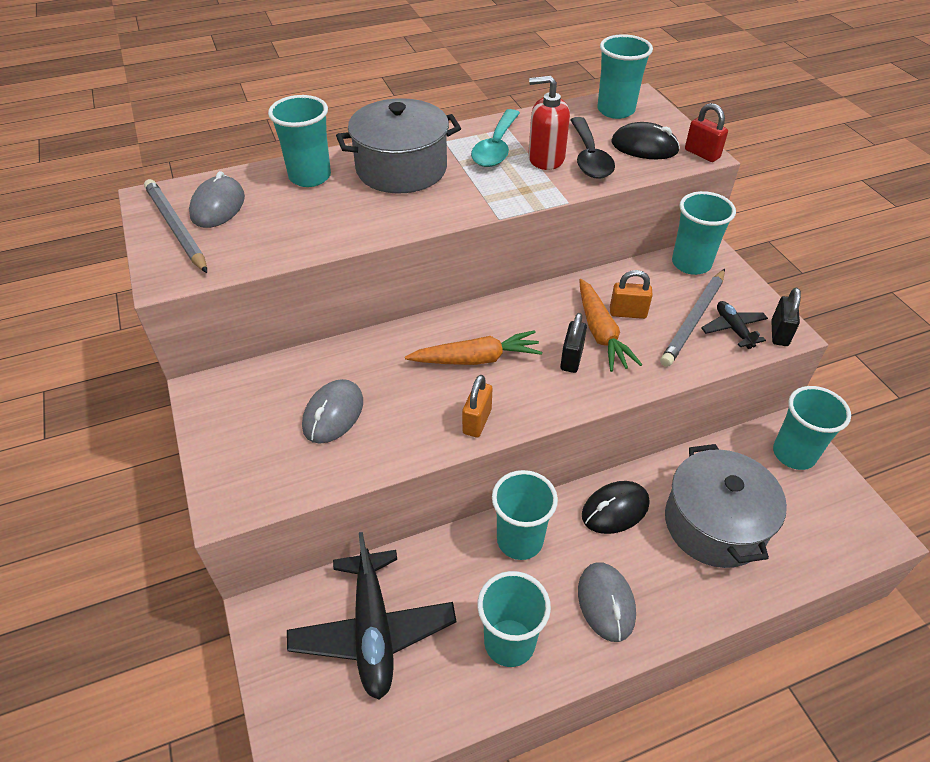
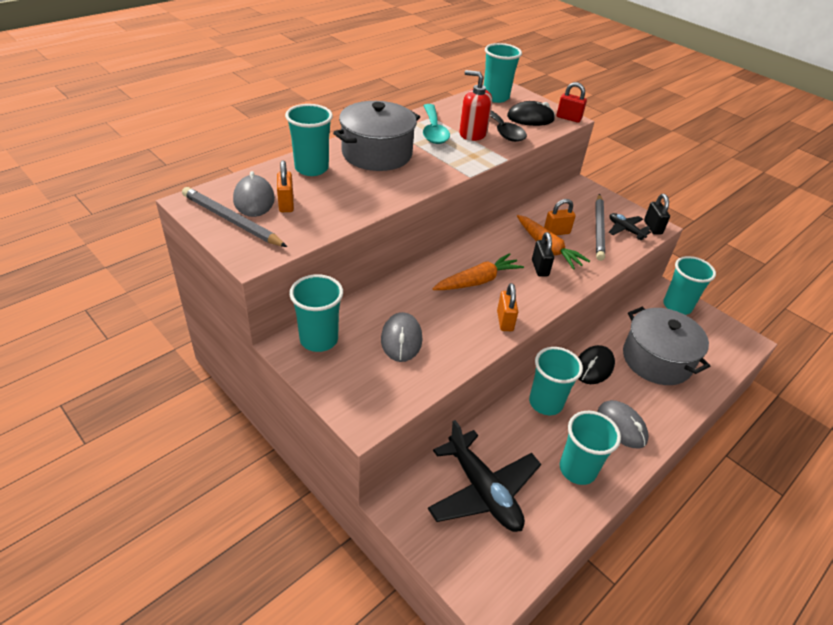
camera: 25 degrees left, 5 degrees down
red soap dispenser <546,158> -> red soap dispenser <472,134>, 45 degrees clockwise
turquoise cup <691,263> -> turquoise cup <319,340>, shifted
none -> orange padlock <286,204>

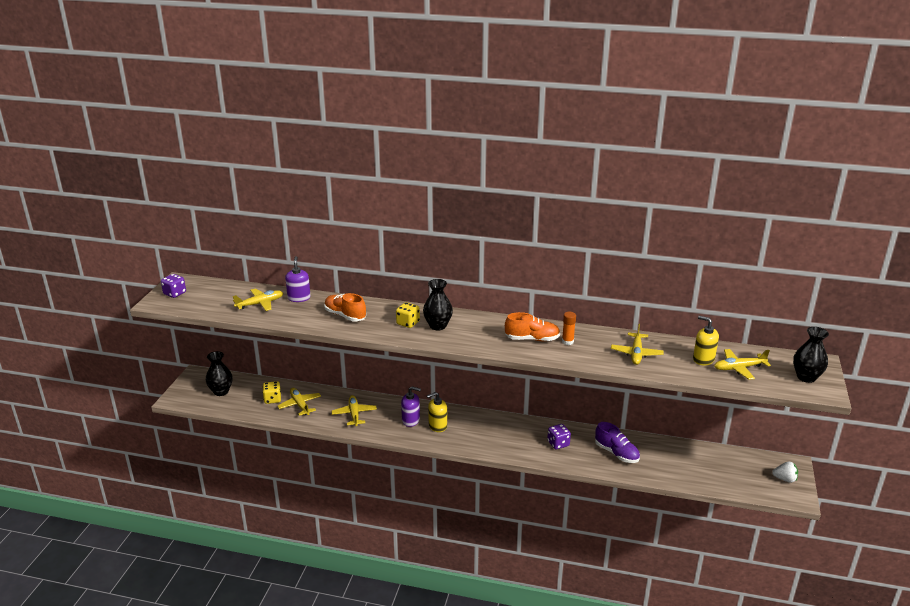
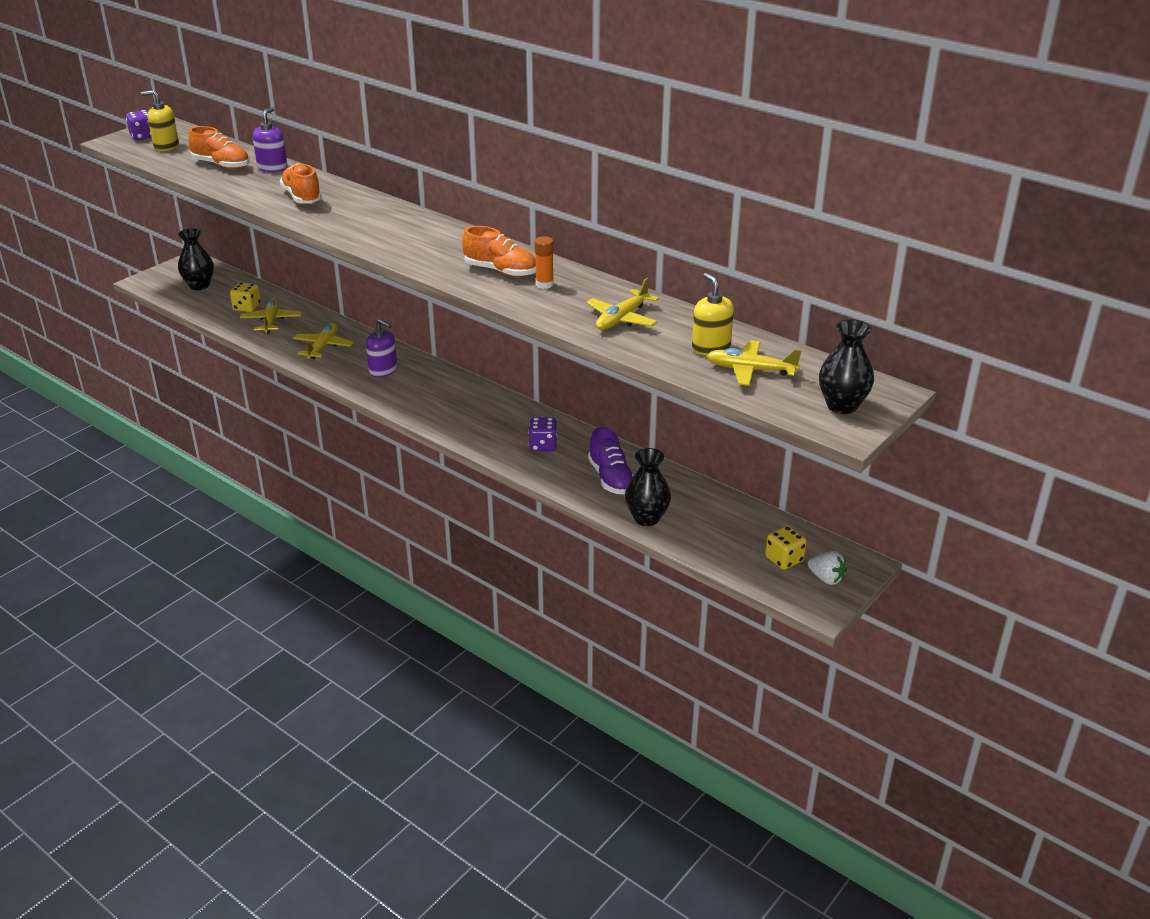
camera: 25 degrees right, 5 degrees up
black vase <438,326> -> black vase <646,518>, shifted
yellow plane <260,304> -> orange shoe <221,165>
yellow dice <408,323> -> yellow dice <784,559>, shifted
yellow soap dispenser <437,426> -> yellow soap dispenser <166,146>, shifted

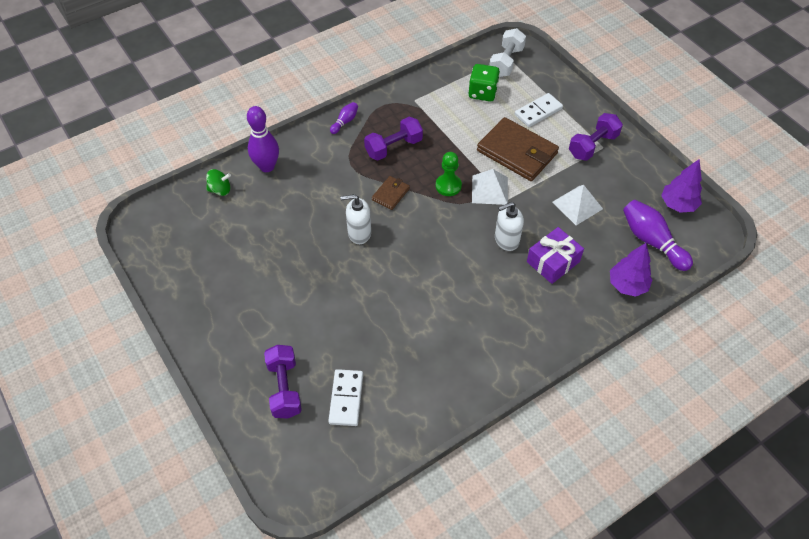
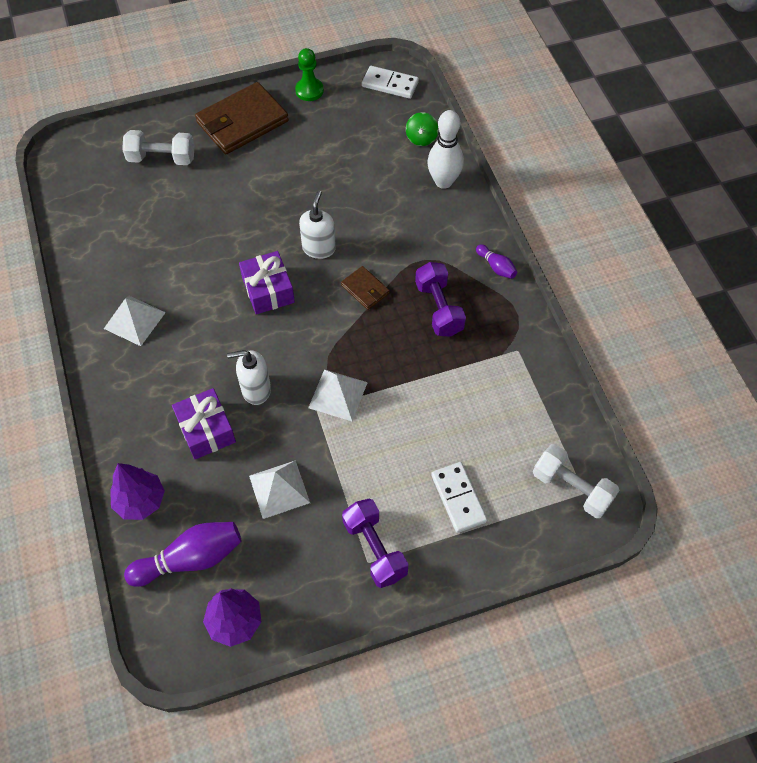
camera: 105 degrees right, 5 degrees up
green dice <482,93> -> none
purple bowling pin <267,166> -> white bowling pin <443,182>
brown wallet <517,152> -> brown wallet <242,122>, shifted
green pawn <448,186> -> green pawn <309,90>, shifted
white soap dispenser <506,240> -> white soap dispenser <256,390>, 90 degrees counterclockwise
purple dumbbell <284,388> -> white dumbbell <162,158>
white domino <346,398> -> white domino <390,84>, shifted
none -> purple gift <268,290>
none -> white pyramid <134,320>

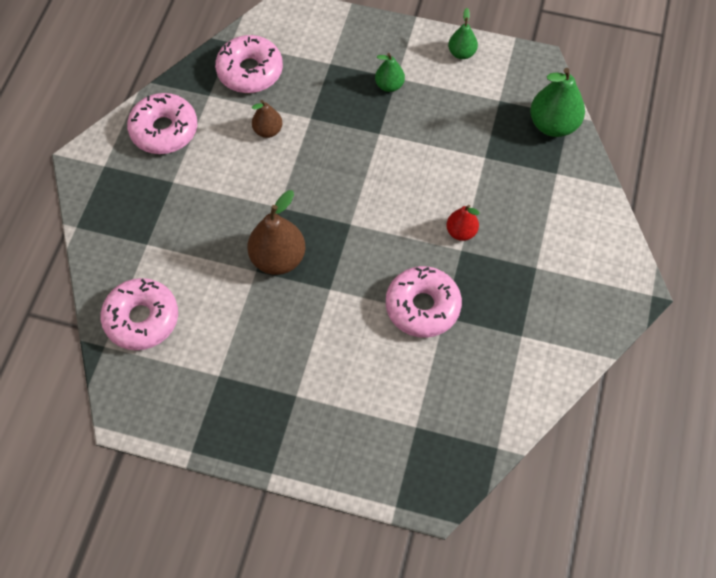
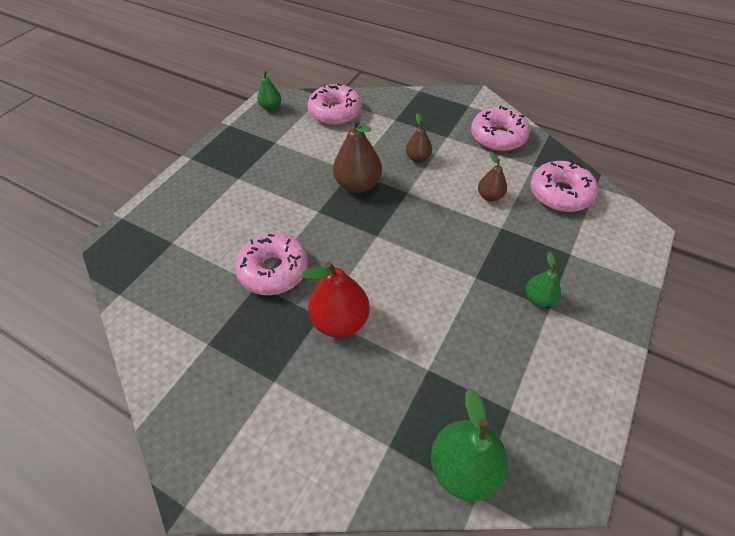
camera: 105 degrees right, 10 degrees down
green pear <461,53> -> green pear <271,107>, shifted
red pear <461,232> -> red pear <340,321>, x1.75
none -> brown pear <418,158>

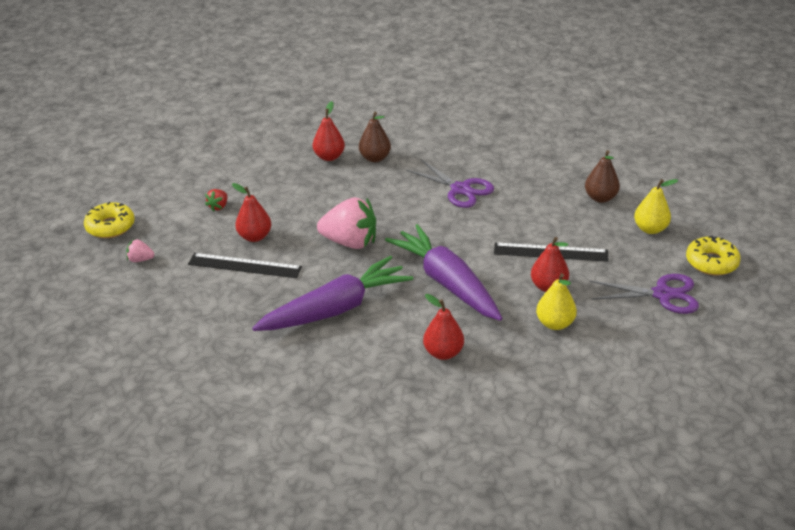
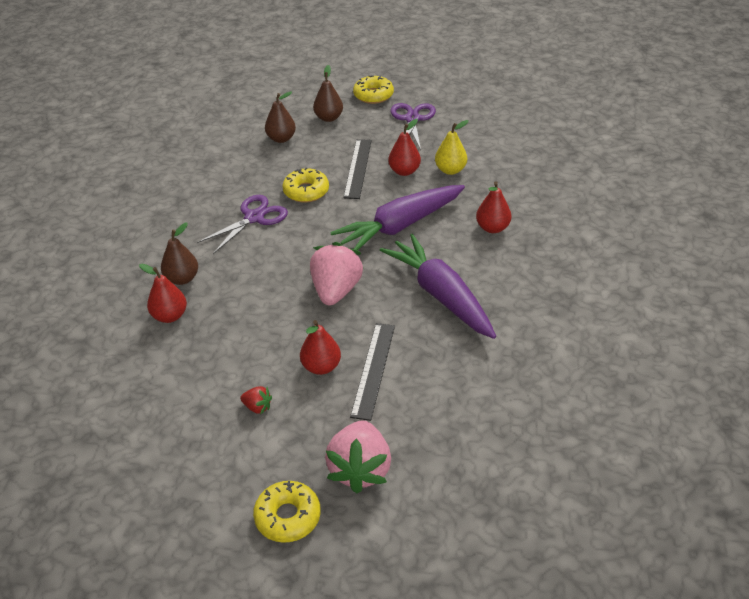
camera: 90 degrees left, 5 degrees up
yellow pear <650,229> -> brown pear <328,118>
pink strawberry <140,259> -> pink strawberry <360,469>, x2.23
none -> yellow donut <306,191>

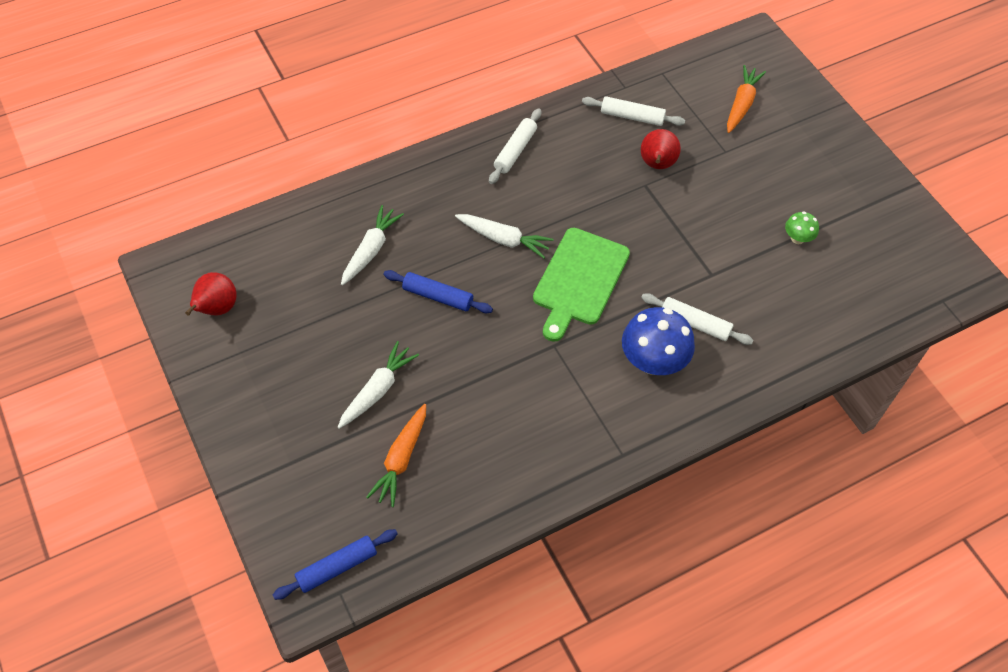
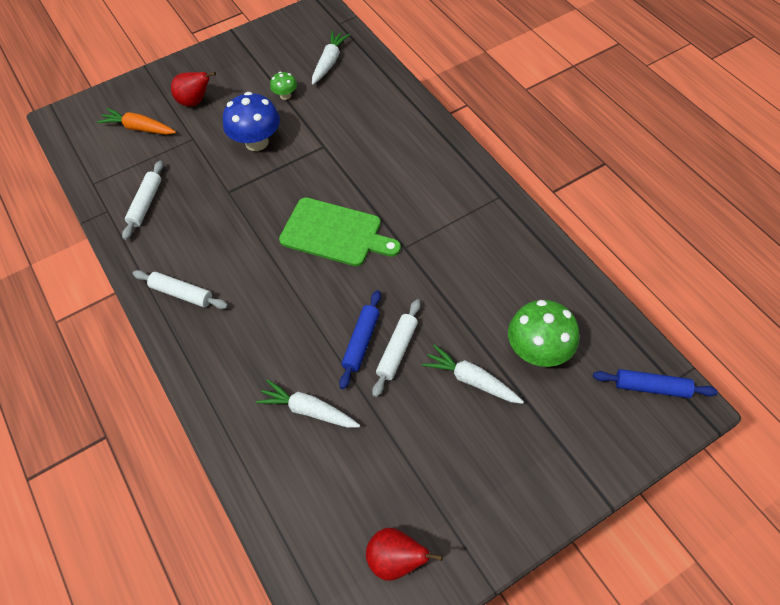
camera: 90 degrees left, 0 degrees up
red pear <657,165> -> red pear <195,102>, shifted
white carrot <504,239> -> white carrot <329,62>, shifted
white rolling pin <695,323> -> white rolling pin <397,350>, shifted
blue mushroom <653,361> -> blue mushroom <256,142>, shifted
orange carrot <401,459> -> green mushroom <538,351>
blue rolling pin <337,567> -> blue rolling pin <651,387>, 45 degrees counterclockwise

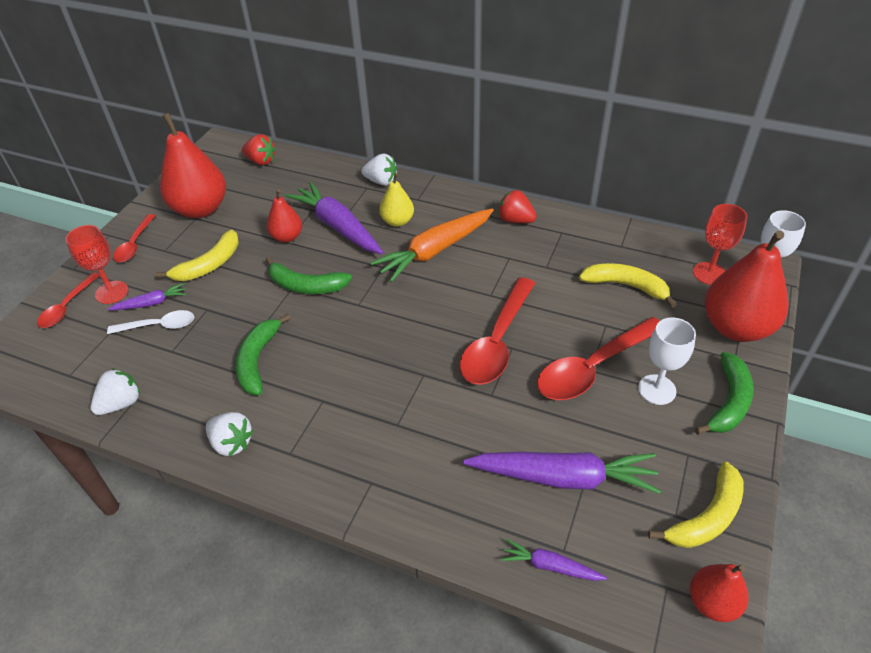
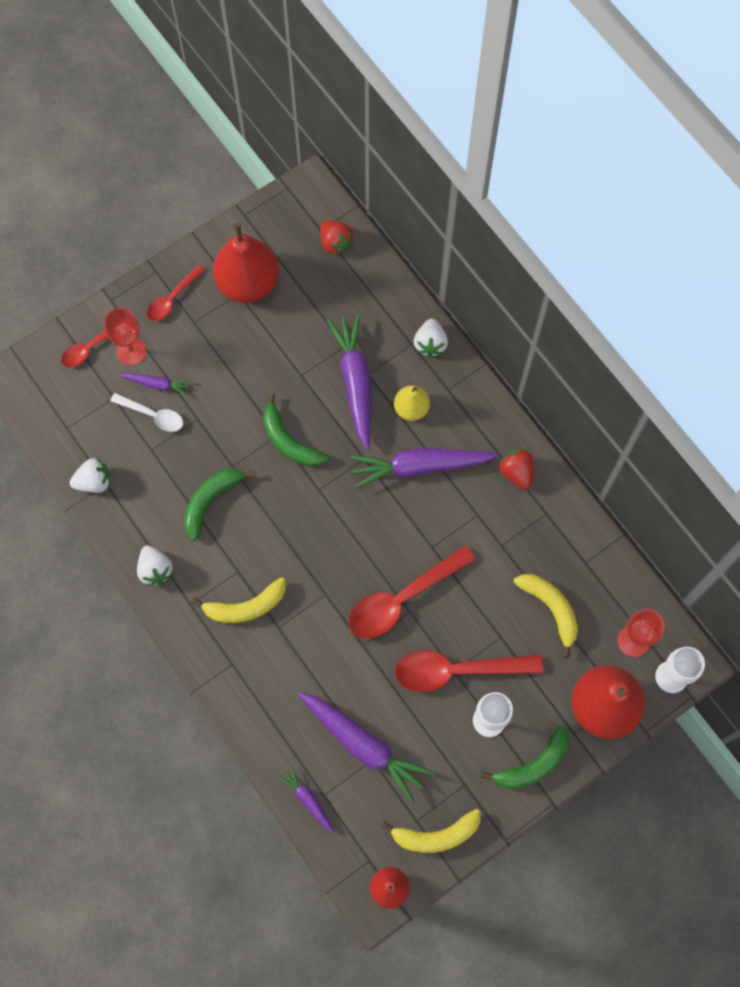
camera: 30 degrees right, 25 degrees up
white strawberry <381,181> -> white strawberry <430,344>, 45 degrees clockwise
red pear <287,237> -> none
orange carrot <435,251> -> purple carrot <420,467>
yellow banana <209,265> -> yellow banana <246,607>, shifted

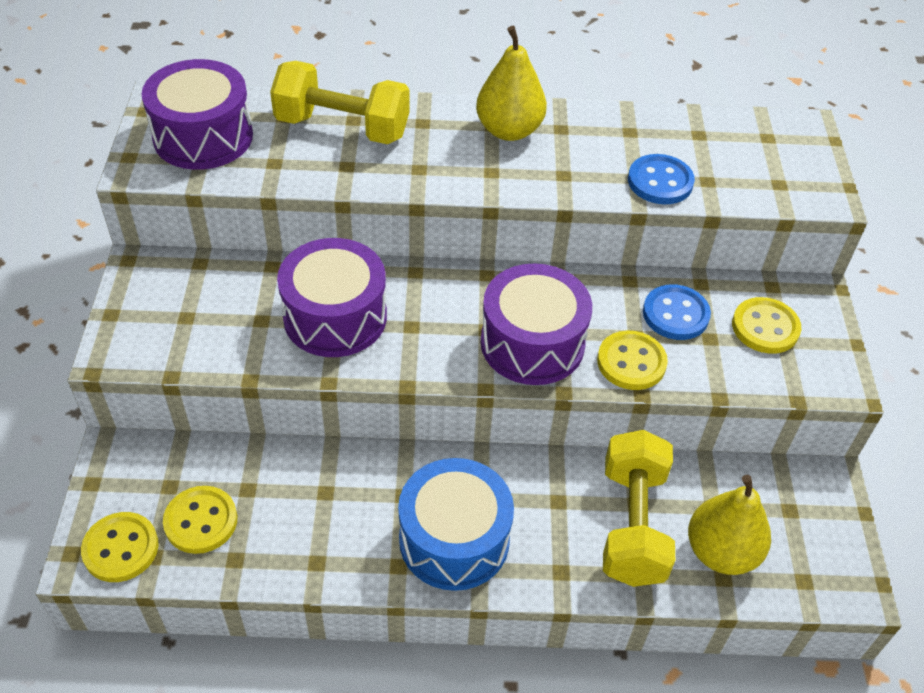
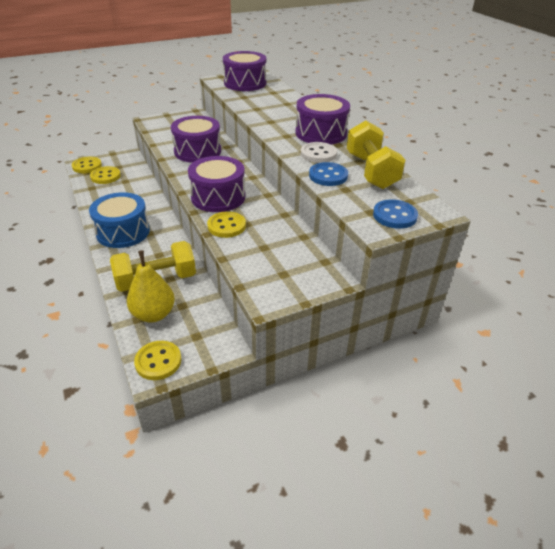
camera: 65 degrees right, 10 degrees down
yellow pear <509,130> -> purple drum <321,133>
yellow dumbbell <342,127> -> yellow dumbbell <371,171>, shifted
blue button <675,314> -> blue button <394,216>, shifted
yellow button <765,327> -> yellow button <158,361>, shifted
none -> white button <318,154>

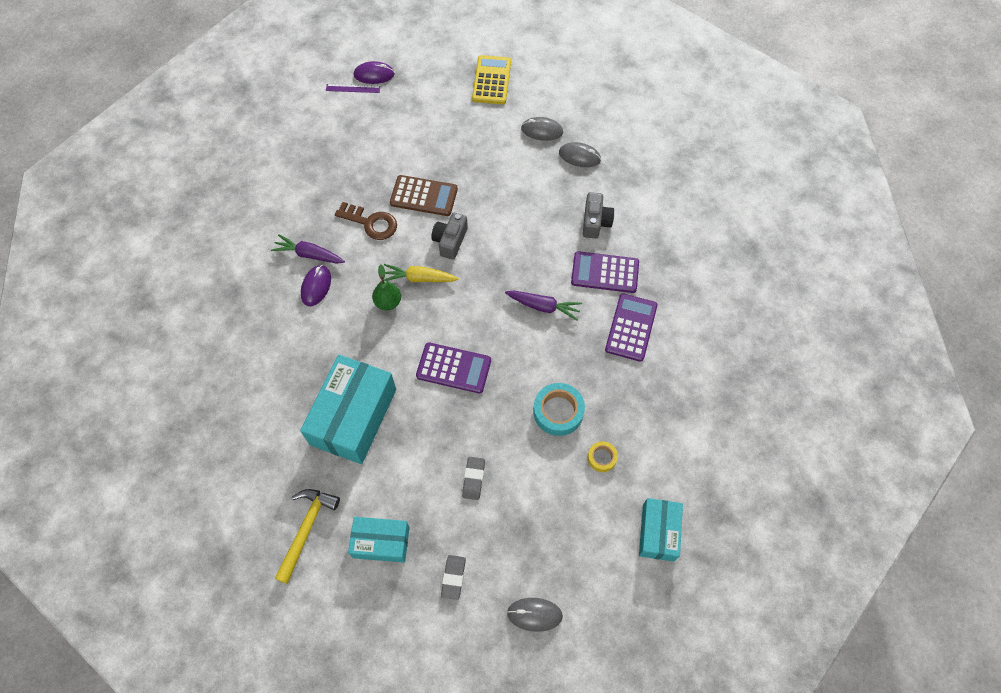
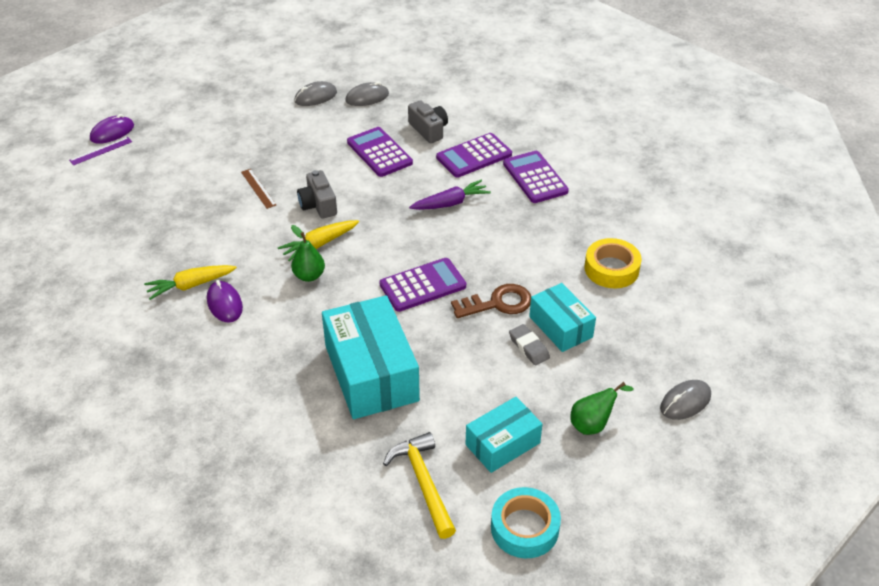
camera: 40 degrees left, 20 degrees down
yellow calculator <491,80> -> none
brown calculator <424,196> -> brown ruler <258,188>
brown key <371,223> -> brown key <498,303>, shifted
purple carrot <309,254> -> yellow carrot <191,285>
turquoise tape <558,412> -> turquoise tape <524,528>, shifted
yellow tape <602,458> -> yellow tape <611,269>, x1.76
turquoise box <658,532> -> turquoise box <560,327>, shifted
grey eraser <453,577> -> green pear <593,424>
none -> purple calculator <379,153>

